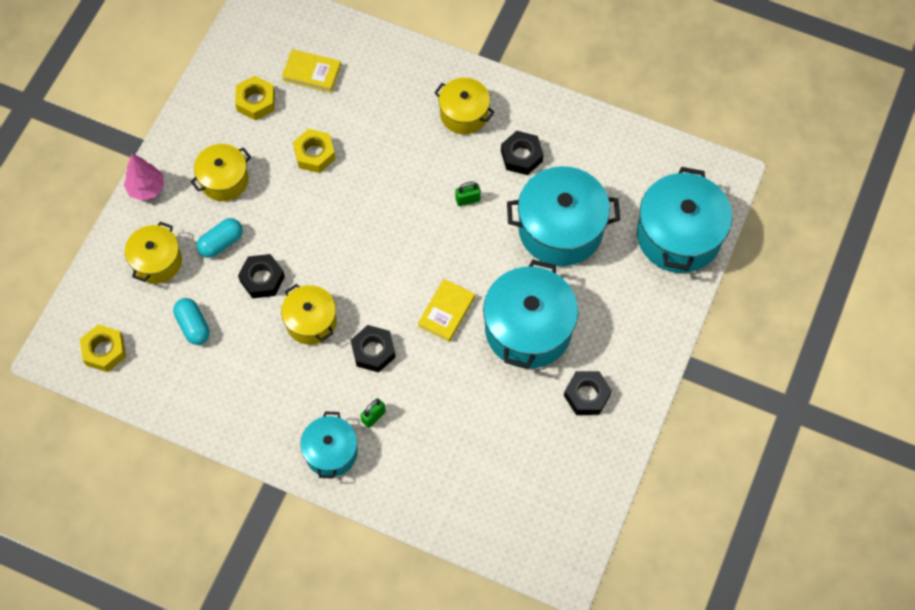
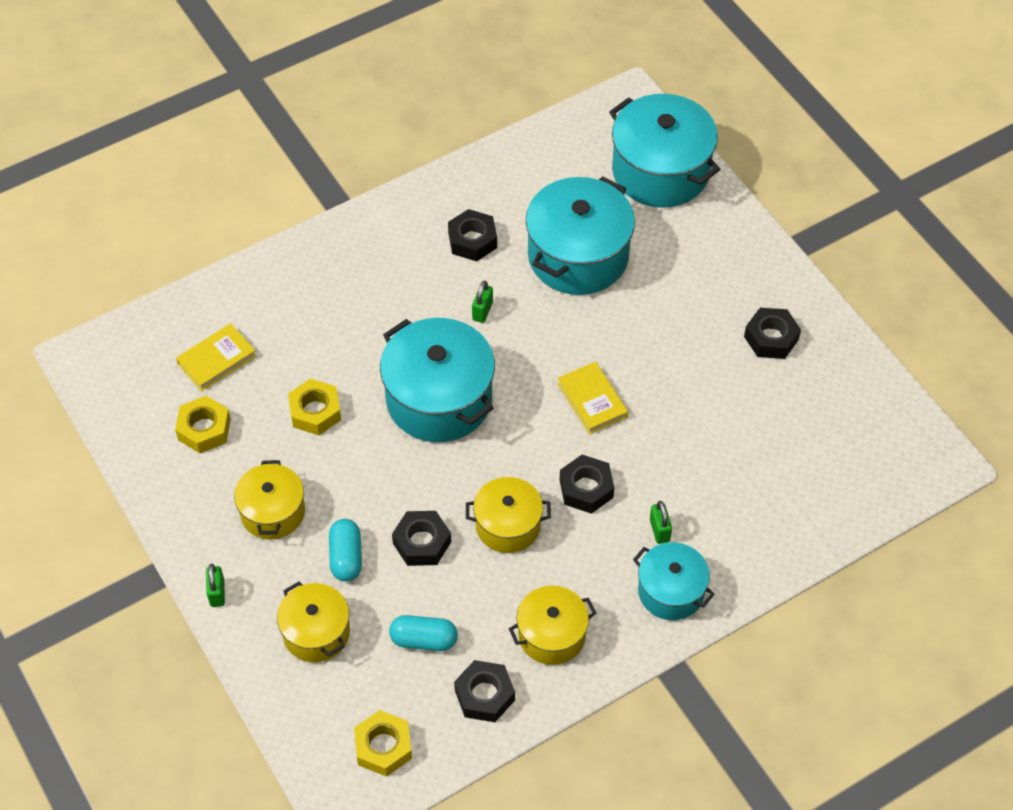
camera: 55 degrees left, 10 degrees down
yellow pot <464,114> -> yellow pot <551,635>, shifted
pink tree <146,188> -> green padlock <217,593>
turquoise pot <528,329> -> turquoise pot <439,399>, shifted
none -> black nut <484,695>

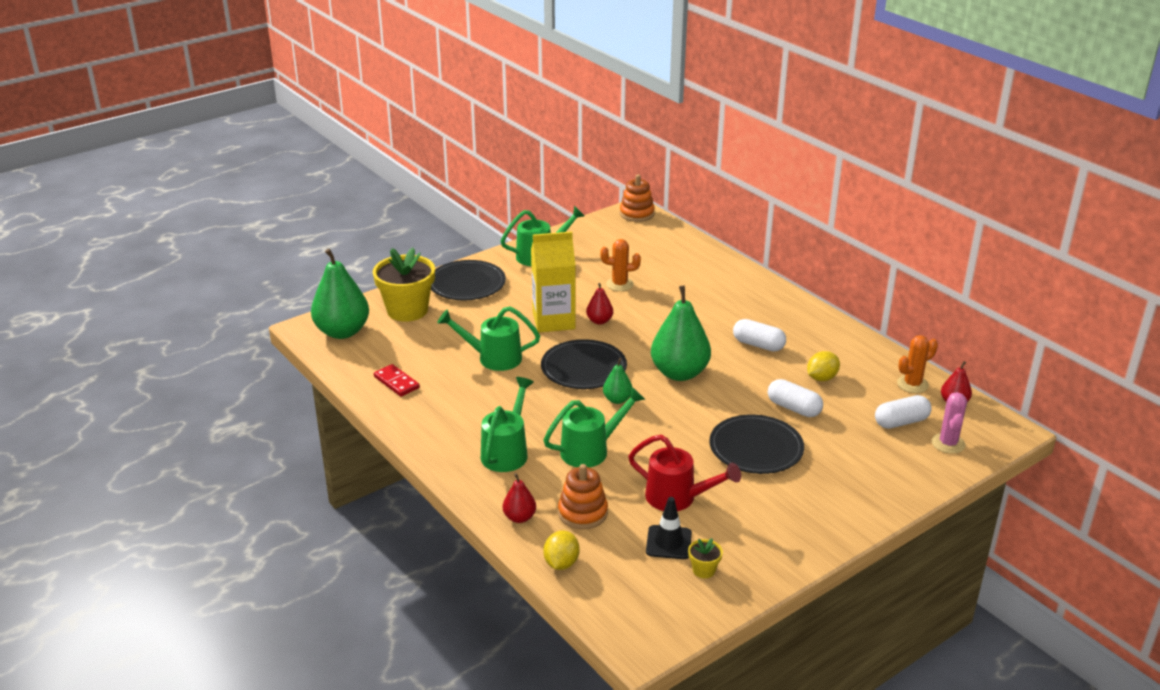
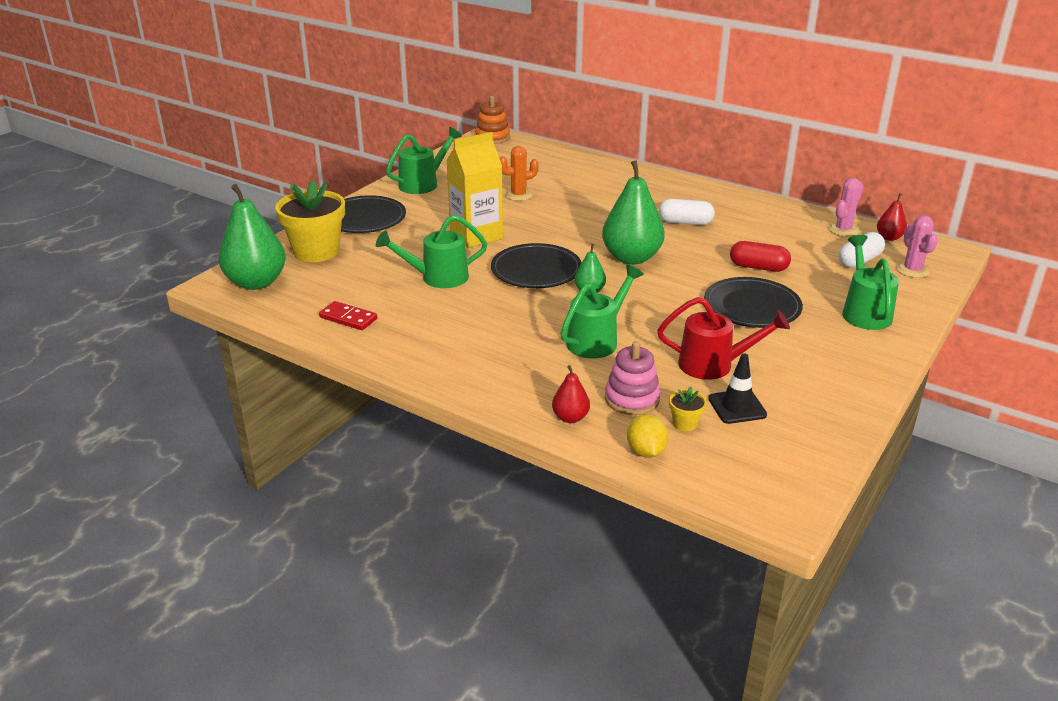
camera: 20 degrees left, 0 degrees up
red pear <599,321> -> none
orange cactus <912,384> -> pink cactus <843,230>
yellow lemon <821,378> -> none
green watering can <507,451> -> green watering can <864,312>, shifted
white capsule <793,408> -> red capsule <758,267>
orange stacking toy <582,513> -> pink stacking toy <632,399>
yellow flower pot <704,570> -> yellow flower pot <685,423>, shifted

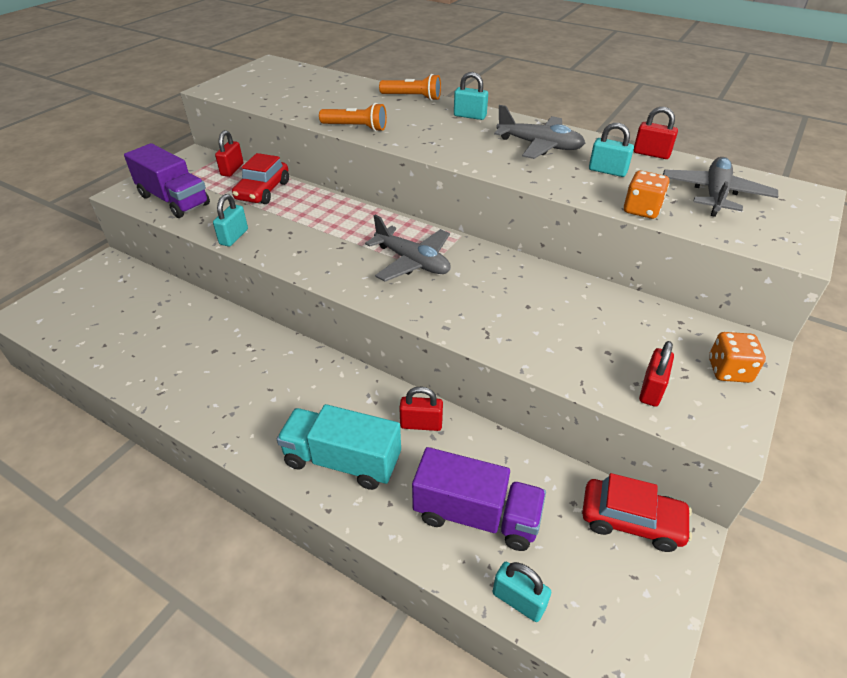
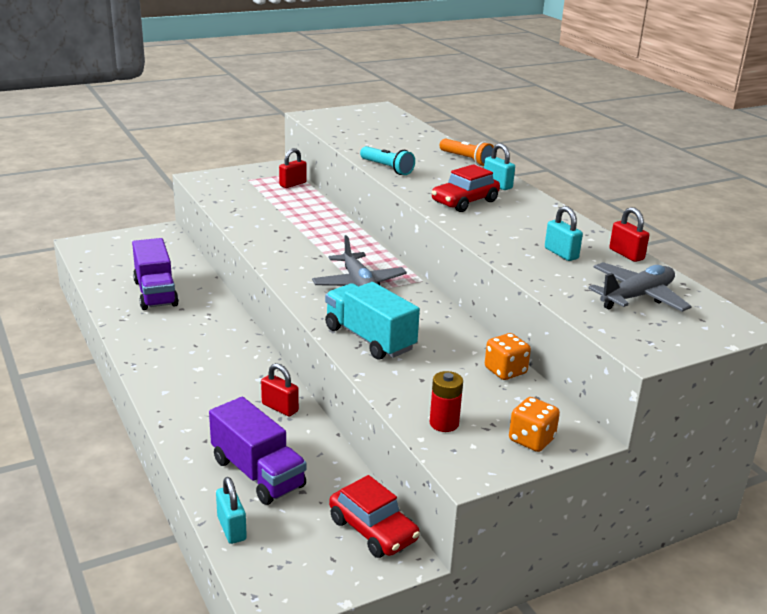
camera: 30 degrees right, 15 degrees down
orange flashlight <356,127> -> turquoise flashlight <387,168>
grey plane <539,146> -> none
purple truck <174,200> -> purple truck <155,293>, shifted
red car <263,191> -> red car <464,202>, shifted
orange dice <641,210> -> orange dice <505,371>, shifted
turquoise padlock <234,237> -> none
red padlock <651,389> -> red battery <444,423>
turquoise truck <342,460> -> turquoise truck <369,339>, shifted

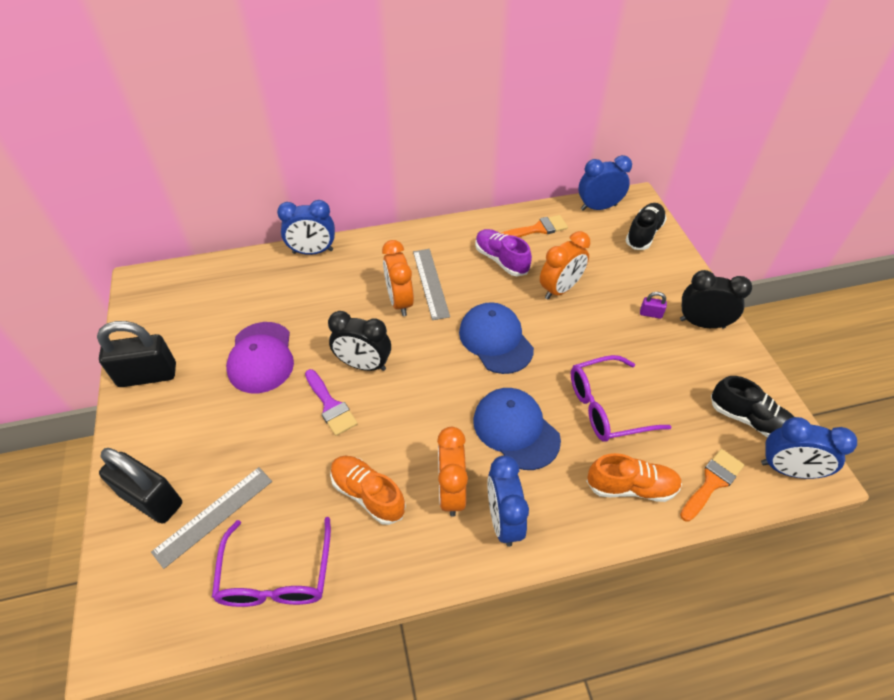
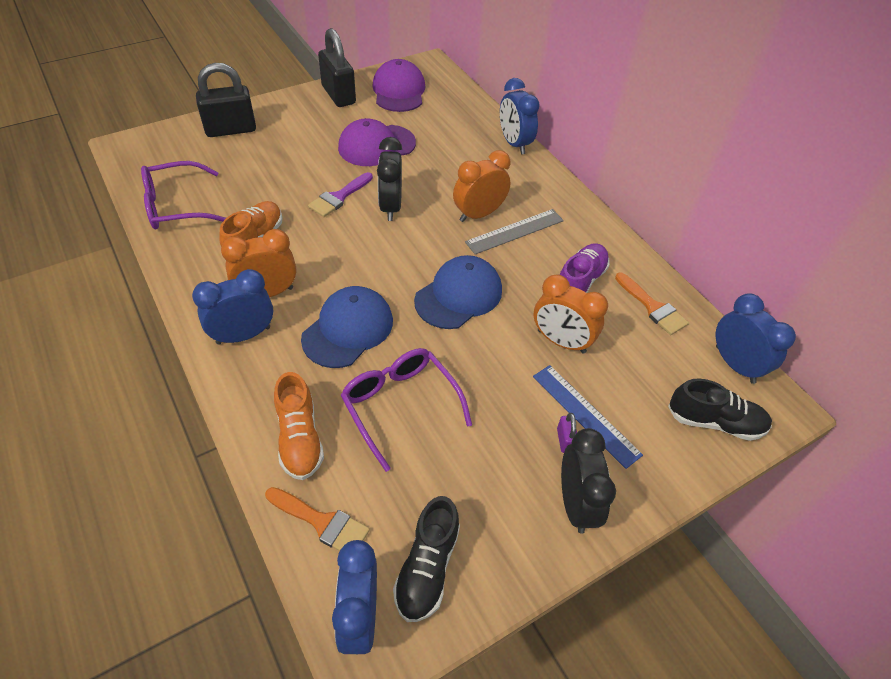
camera: 70 degrees right, 0 degrees up
black padlock <152,499> -> black padlock <231,129>, 60 degrees clockwise
grey ruler <213,515> -> none
none -> purple cap <399,91>
none -> blue ruler <585,414>

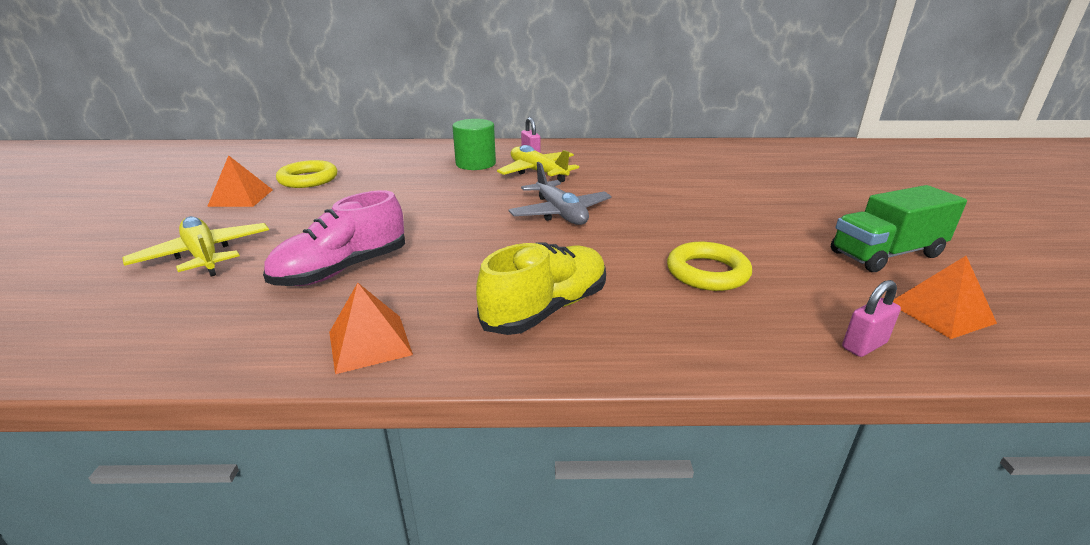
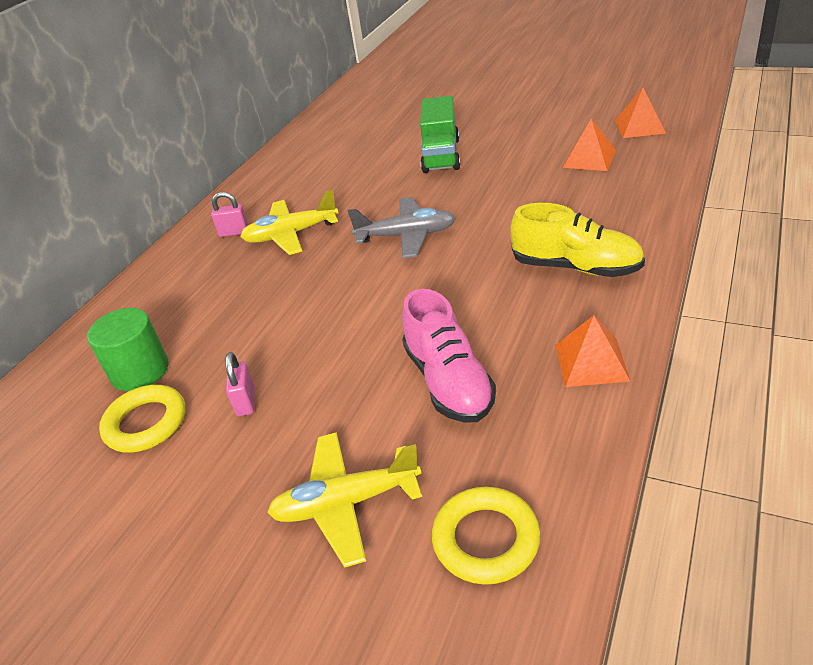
camera: 60 degrees left, 10 degrees up
green cylinder <475,164> -> green cylinder <140,371>, shifted
orange pyramid <241,198> -> orange pyramid <589,158>, shifted
green truck <886,254> -> green truck <441,155>, shifted
yellow ring <707,272> -> yellow ring <486,539>, shifted
yellow shoe <546,309> -> yellow shoe <576,267>, 135 degrees clockwise
pink padlock <864,345> -> pink padlock <246,402>, shifted

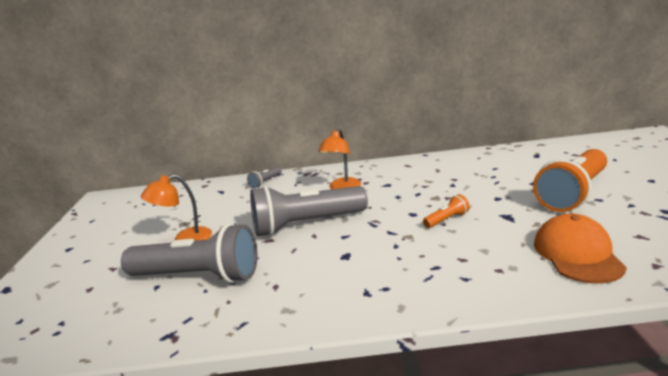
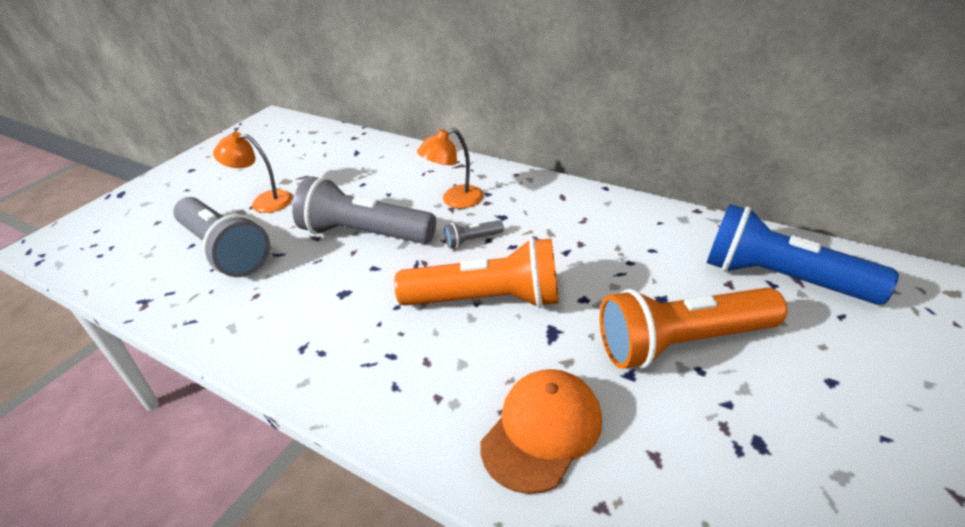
camera: 35 degrees right, 15 degrees up
grey flashlight <265,182> -> grey flashlight <472,240>, shifted
orange flashlight <447,219> -> orange flashlight <487,300>, x2.39
none -> blue flashlight <781,278>

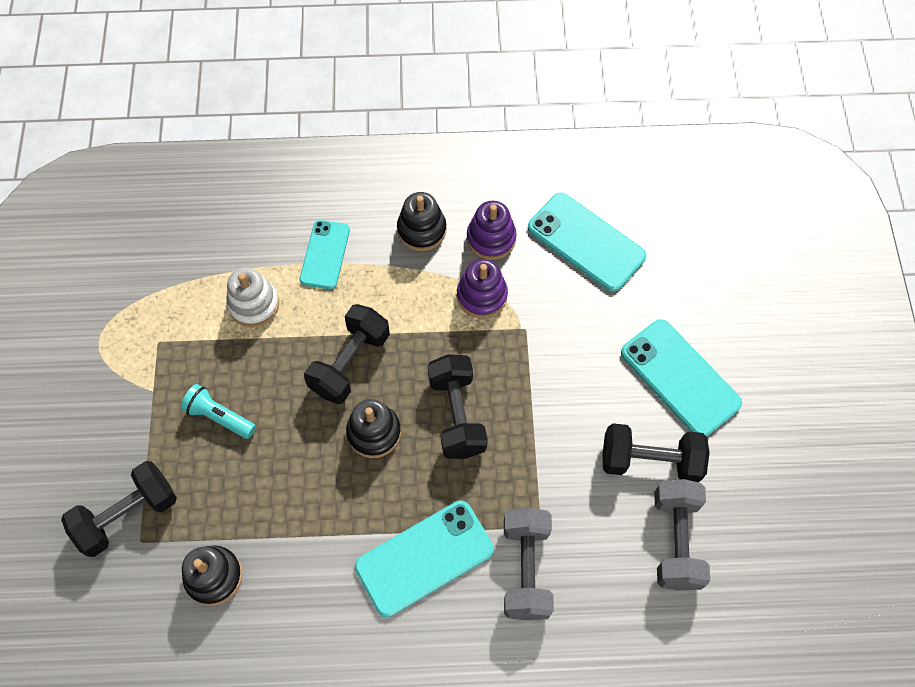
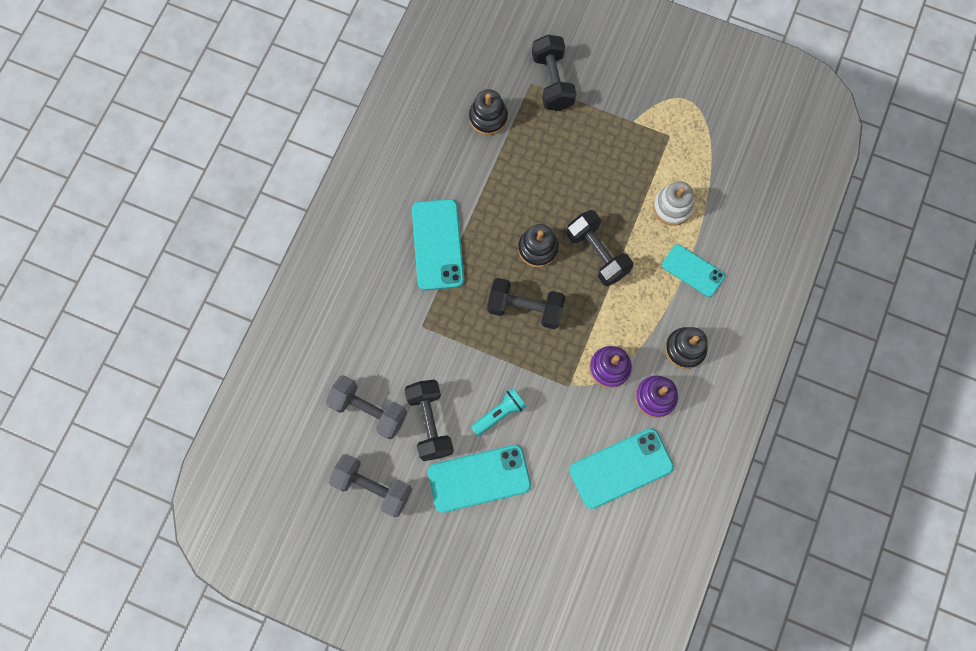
camera: 115 degrees right, 10 degrees up
turquoise flashlight <219,417> -> turquoise flashlight <499,413>, shifted
black dumbbell <650,460> -> black dumbbell <430,422>, 45 degrees counterclockwise
grey dumbbell <526,569> -> grey dumbbell <373,486>, shifted

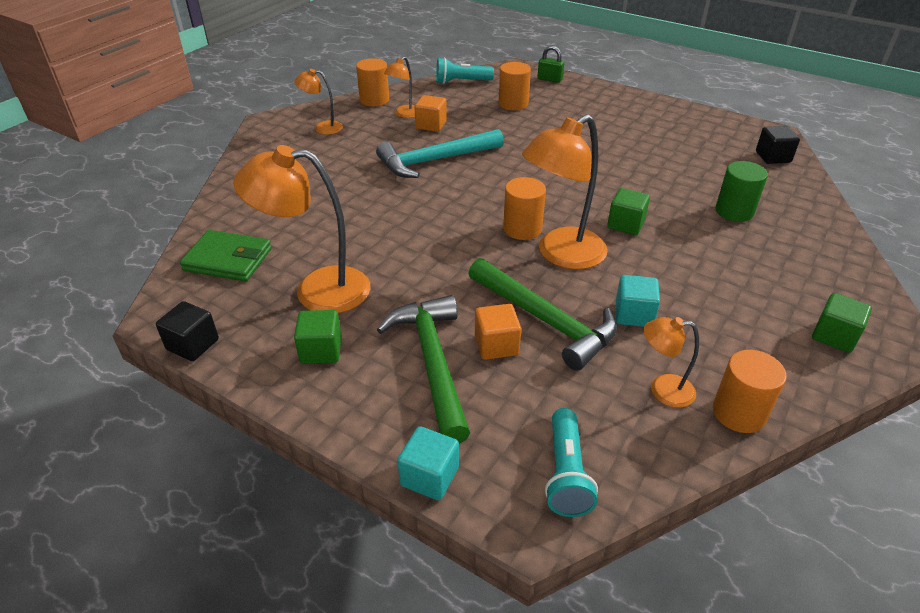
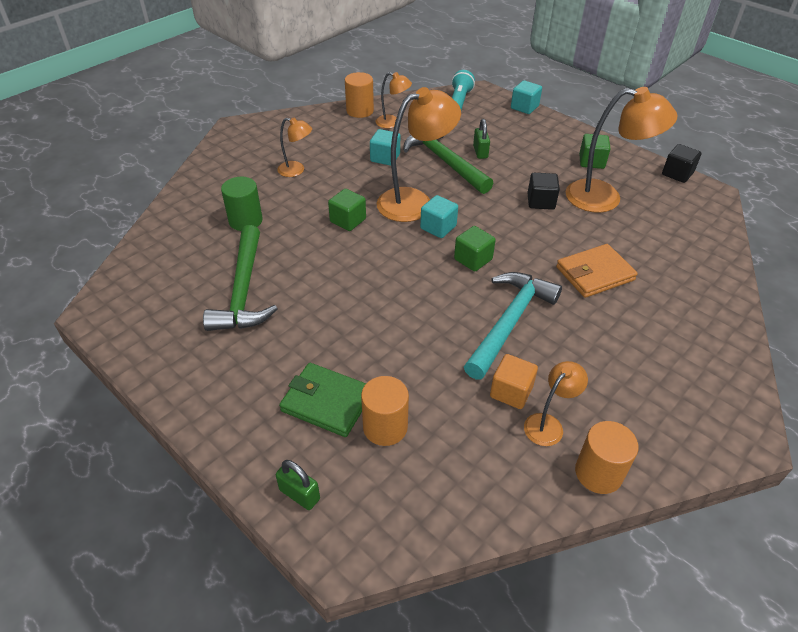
camera: 170 degrees left, 5 degrees up
turquoise flashlight <461,82> -> none
orange lamp <322,128> -> orange lamp <296,170>, shifted
black cube <773,157> -> black cube <540,202>, shifted
turquoise hammer <435,161> -> turquoise hammer <509,322>, 45 degrees counterclockwise
orange cylinder <522,229> -> turquoise cube <438,227>
green wallet <228,259> -> green wallet <327,402>, shifted
green cube <834,336> -> green cube <473,259>, shifted
green hammer <432,363> -> green hammer <244,291>, shifted
orange cube <496,345> -> green padlock <480,152>
none -> orange wallet <595,273>

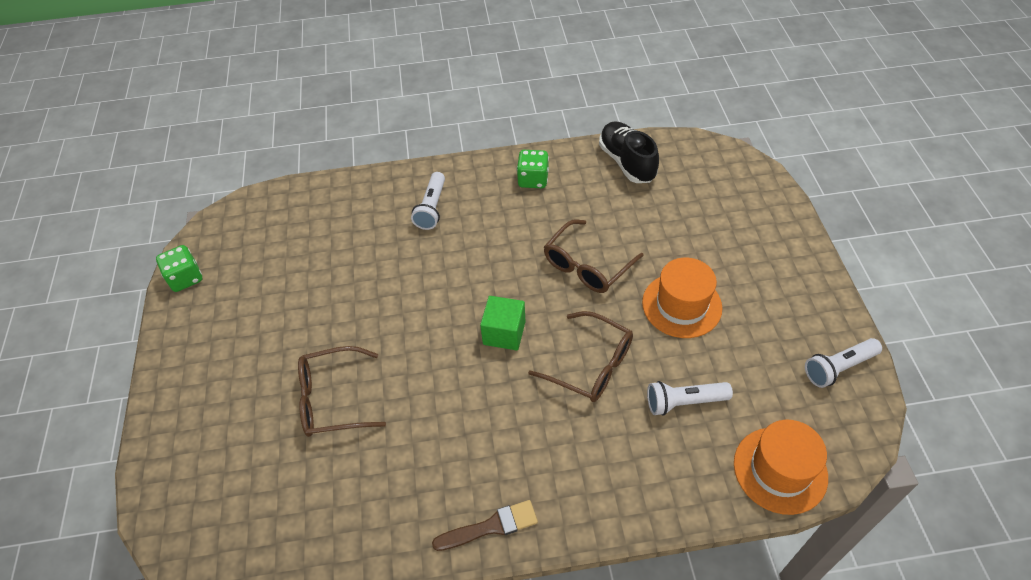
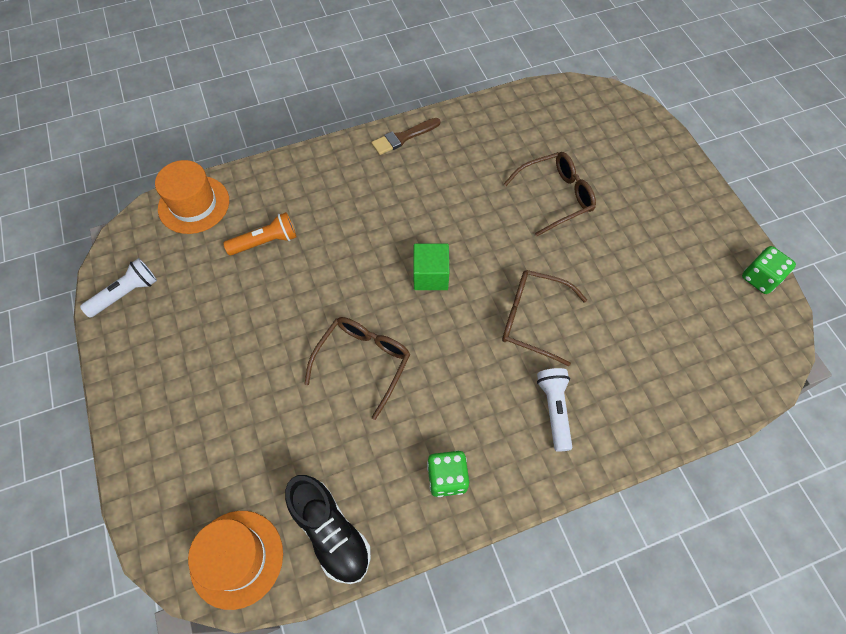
camera: 165 degrees right, 10 degrees up
orange hat <681,305> -> orange hat <236,558>, shifted
brown glasses <591,365> -> brown glasses <532,319>, shifted
white flashlight <684,402> -> orange flashlight <265,242>

